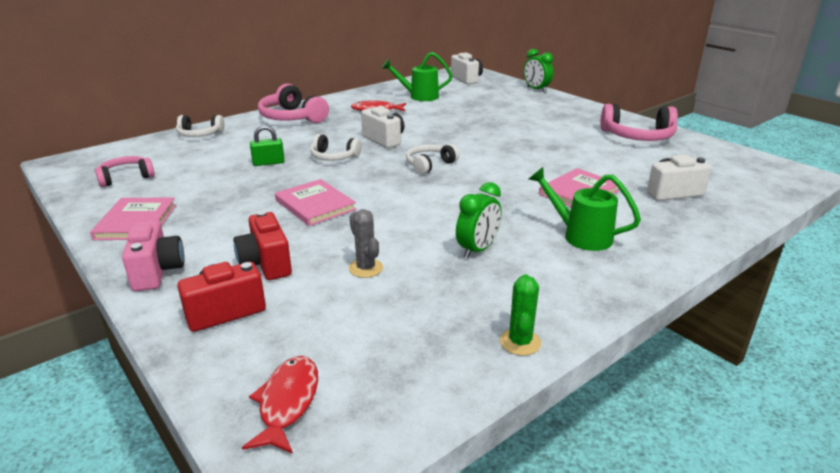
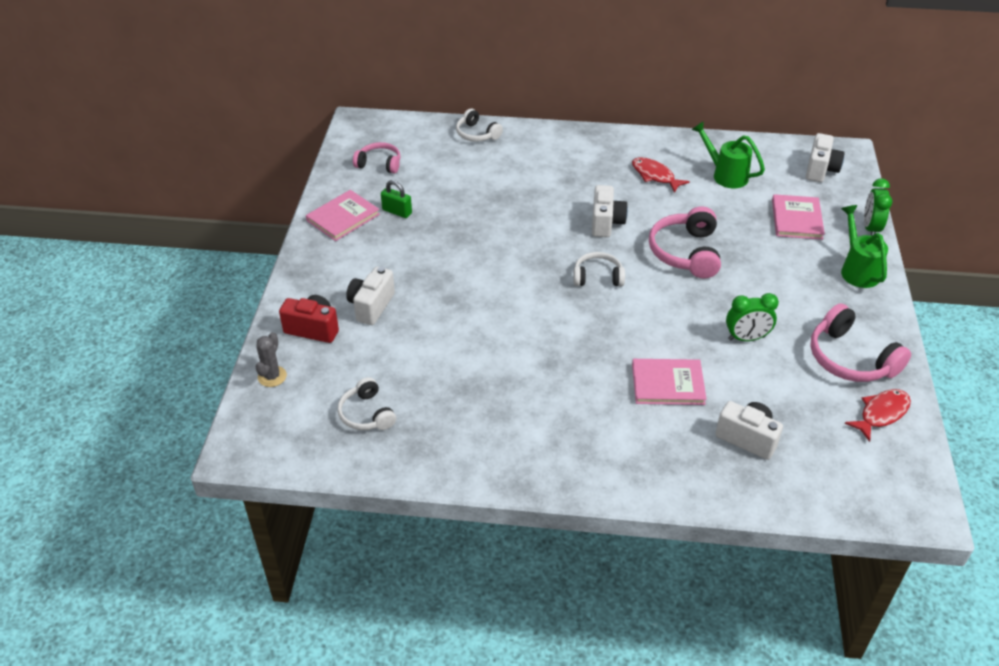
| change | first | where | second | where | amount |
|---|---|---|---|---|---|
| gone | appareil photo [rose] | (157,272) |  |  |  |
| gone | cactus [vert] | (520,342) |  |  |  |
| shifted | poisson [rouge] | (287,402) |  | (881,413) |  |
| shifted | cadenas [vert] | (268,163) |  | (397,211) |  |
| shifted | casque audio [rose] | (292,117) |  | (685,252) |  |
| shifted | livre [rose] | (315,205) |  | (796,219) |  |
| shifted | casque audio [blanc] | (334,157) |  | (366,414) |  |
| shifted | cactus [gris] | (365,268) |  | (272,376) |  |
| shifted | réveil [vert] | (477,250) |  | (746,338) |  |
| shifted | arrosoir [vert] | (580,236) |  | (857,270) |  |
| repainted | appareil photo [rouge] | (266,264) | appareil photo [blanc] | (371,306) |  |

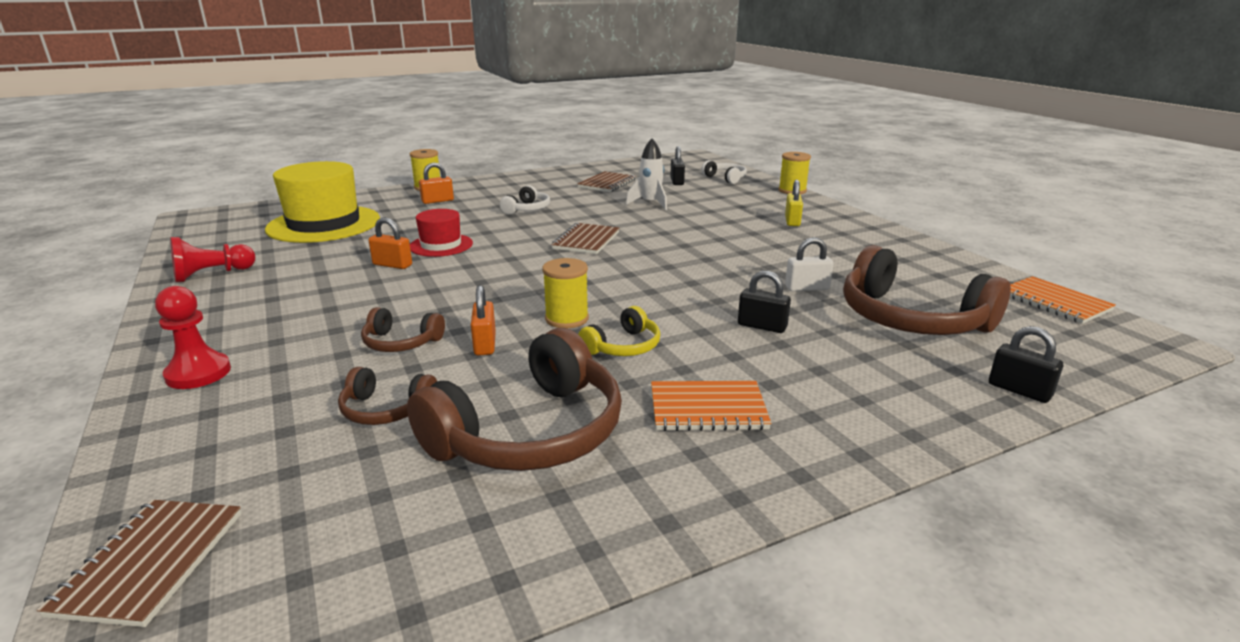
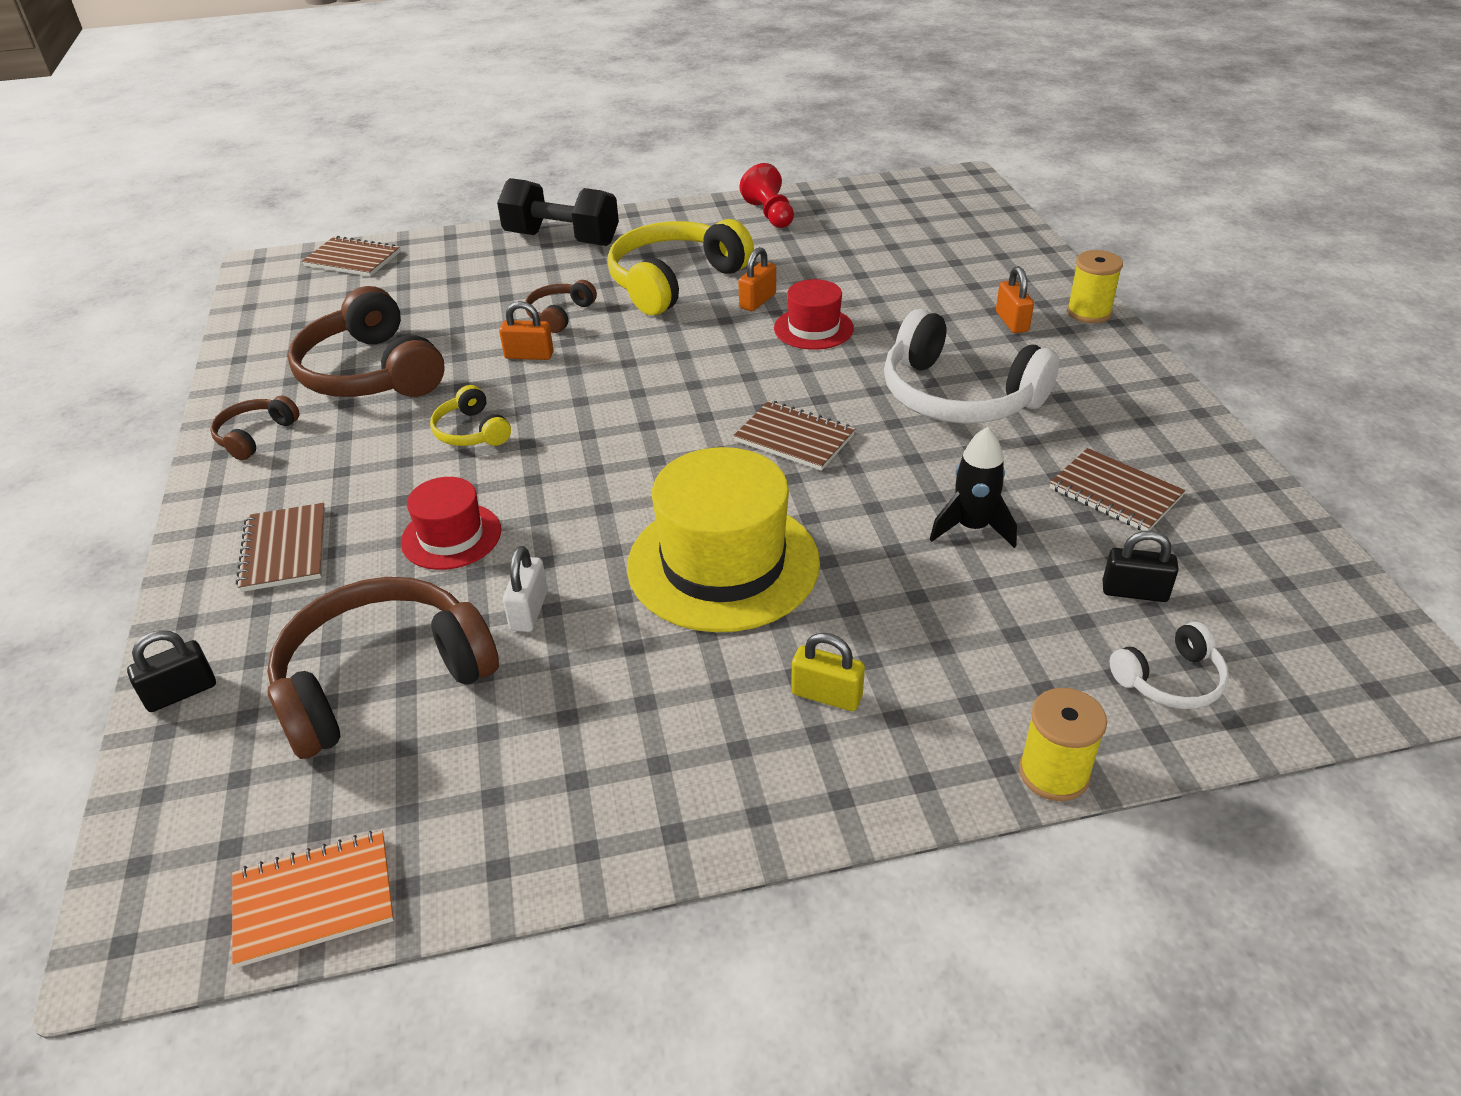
| change | first | where | second | where | amount |
|---|---|---|---|---|---|
| gone | bobine [jaune] | (567,319) |  |  |  |
| gone | carnet [orange] | (707,409) |  |  |  |
| new |  |  | carnet [marron] | (284,549) |  |
| new |  |  | casque audio [jaune] | (675,281) |  |
| shifted | chapeau [jaune] | (324,224) |  | (723,564) |  |
| shifted | casque audio [marron] | (386,409) |  | (255,436) |  |
| swapped | pion [rouge] | (198,373) | haltère [noir] | (562,239) |  |
| swapped | cadenas [noir] | (762,326) | chapeau [rouge] | (451,536) |  |
| repainted | fusée [blanc] | (650,203) | fusée [noir] | (972,528) |  |
| scaled | casque audio [blanc] | (527,209) |  | (958,396) | x2.04 |

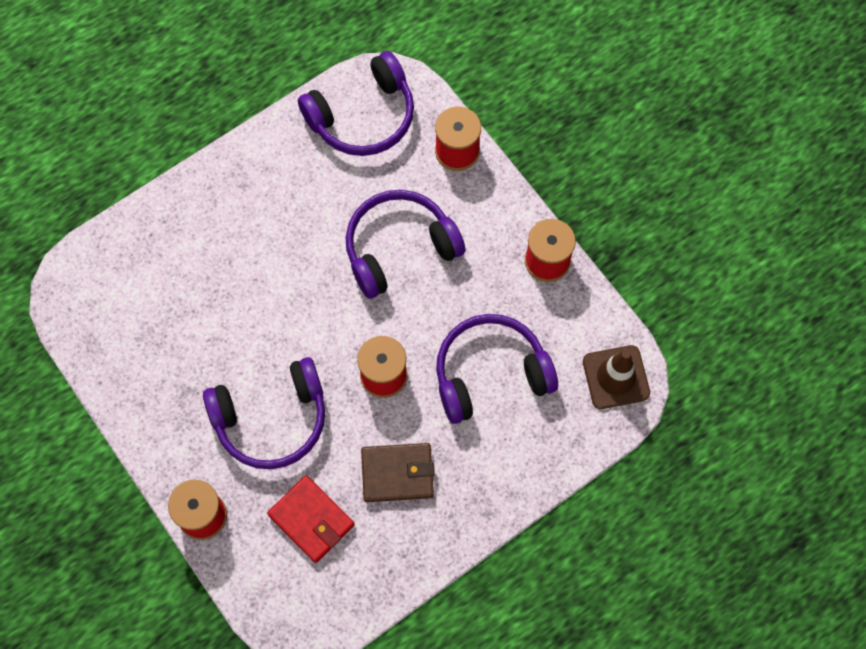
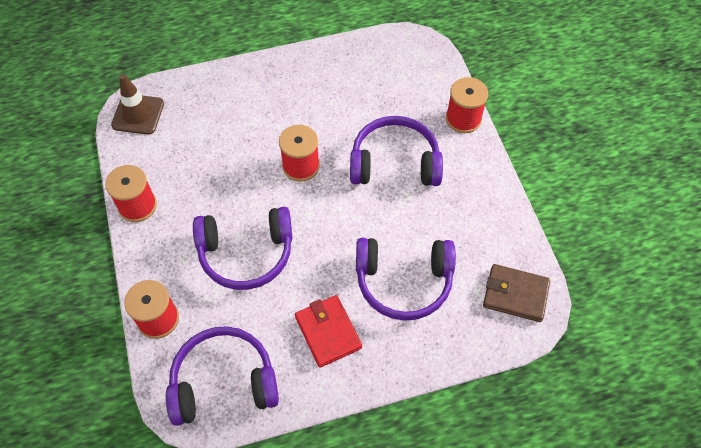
| change | first | where | second | where | amount |
|---|---|---|---|---|---|
| shifted | portefeuille [rouge] | (311,520) |  | (328,332) |  |
| shifted | portefeuille [marron] | (397,473) |  | (515,294) |  |
| shifted | casque audio [violet] | (490,374) |  | (403,281) |  |

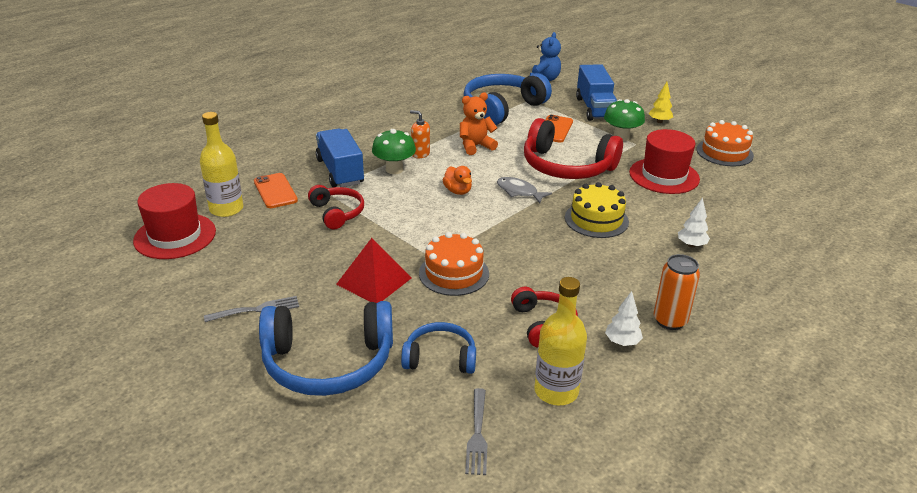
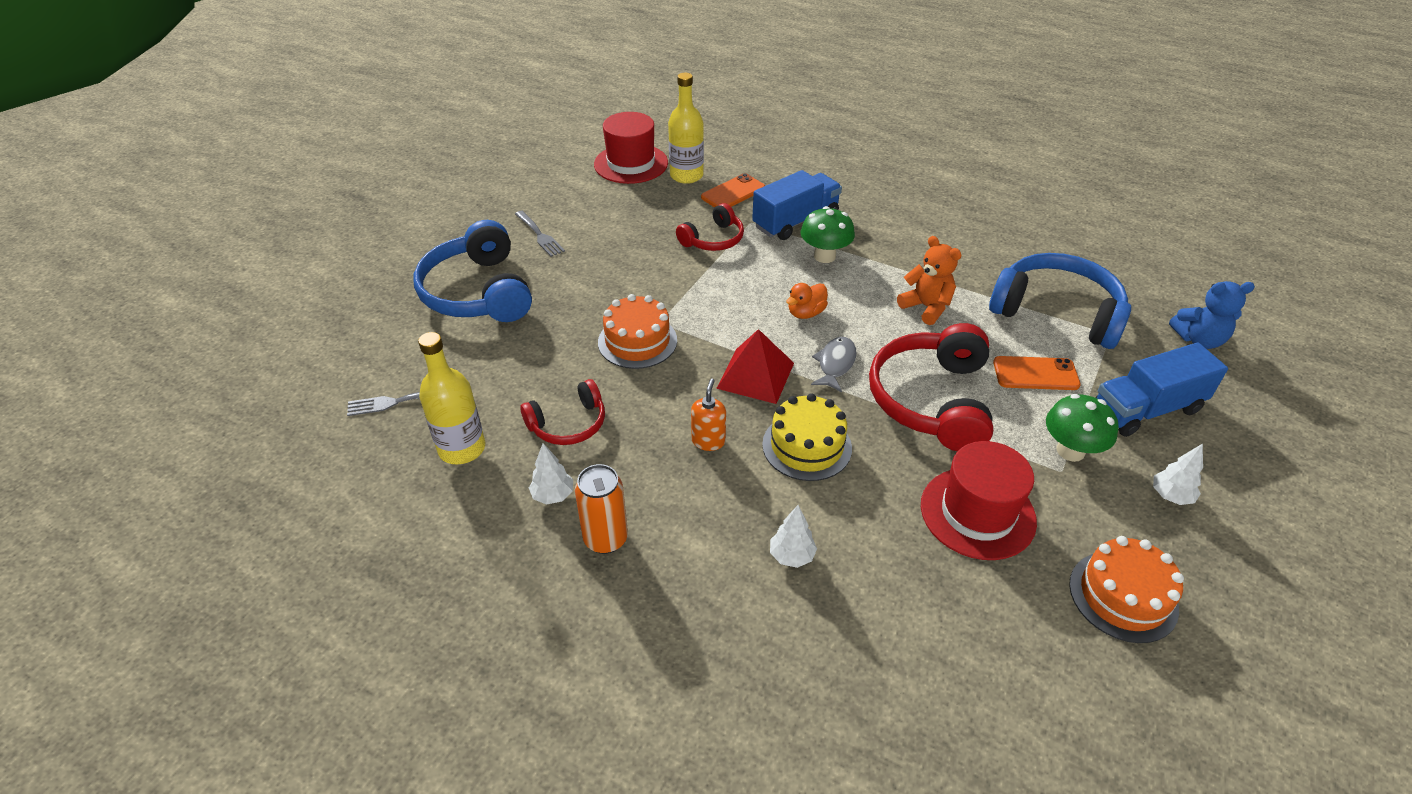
| change | first | where | second | where | amount |
|---|---|---|---|---|---|
| gone | casque audio [bleu] | (440,357) |  |  |  |
| shifted | pyramide [rouge] | (374,281) |  | (755,375) |  |
| shifted | distributeur de savon [orange] | (420,154) |  | (708,441) |  |
| repainted | arbre [jaune] | (659,121) | arbre [blanc] | (1170,496) |  |

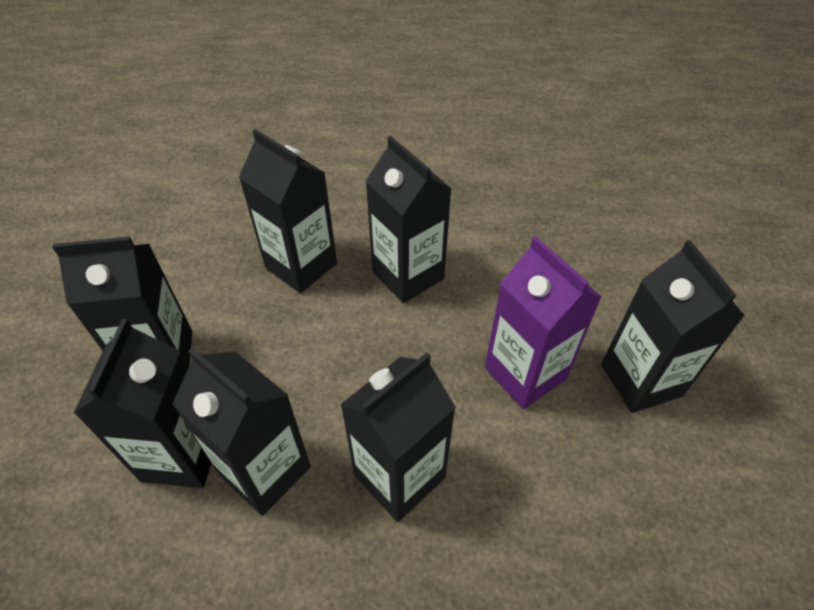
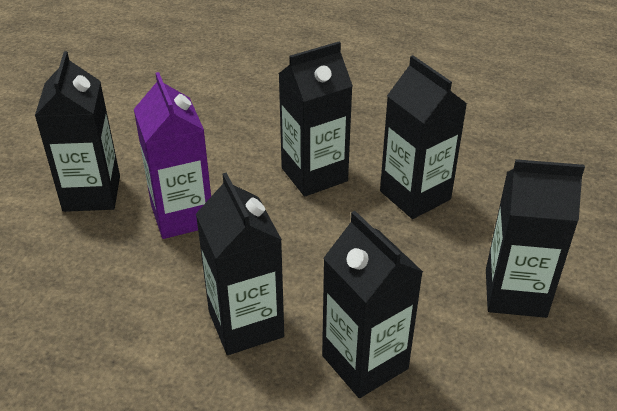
| change | first | where | second | where | amount |
|---|---|---|---|---|---|
| gone | brique de lait [noir] | (182,454) |  |  |  |

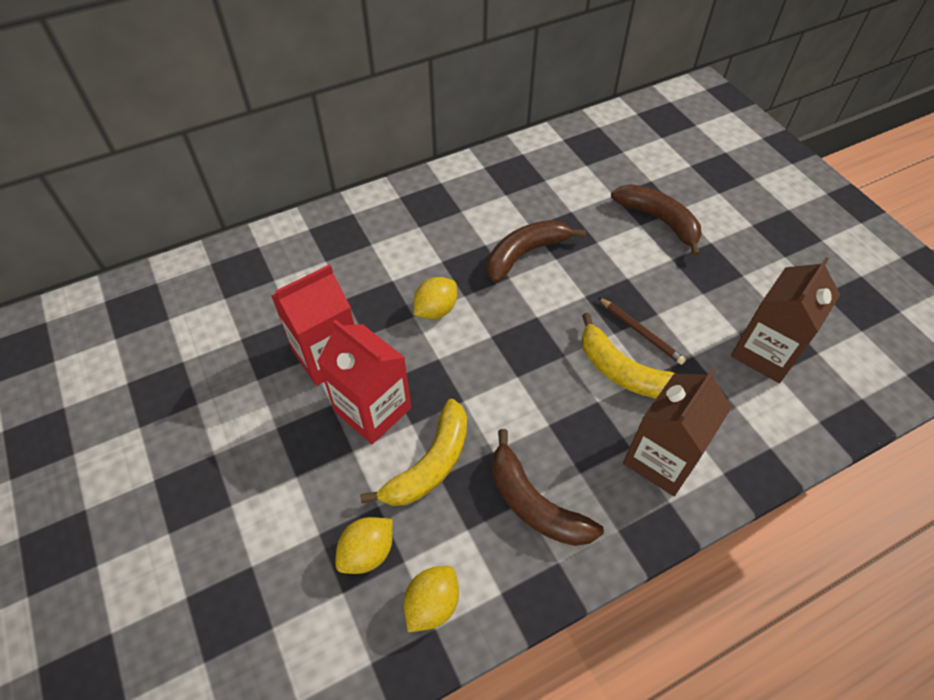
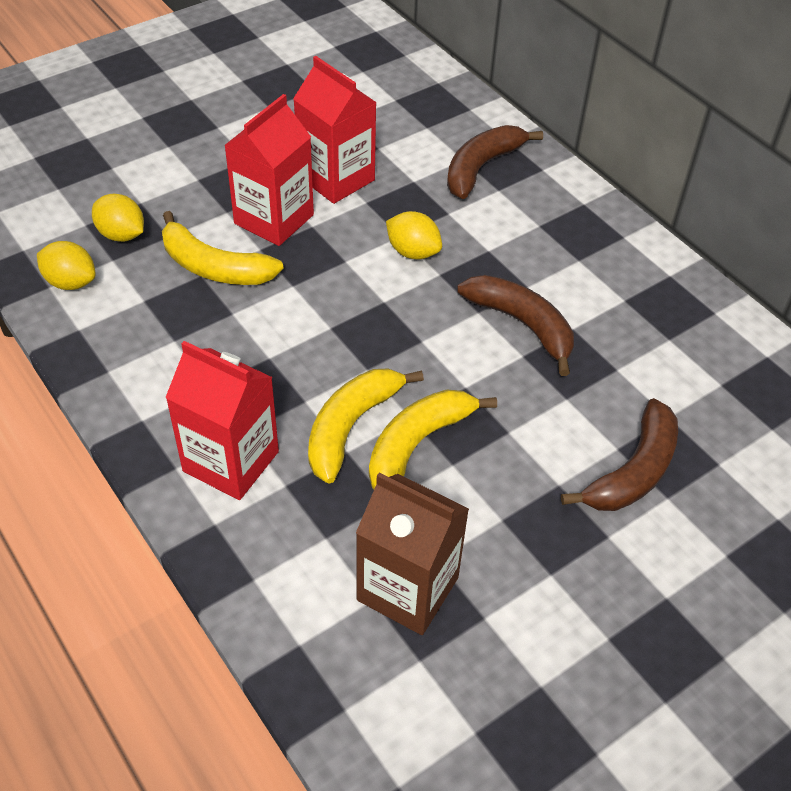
| change | first | where | second | where | amount |
|---|---|---|---|---|---|
| shifted | banane [marron] | (534,503) |  | (481,168) |  |
| swapped | crayon [marron] | (640,332) | banane [jaune] | (417,445) |  |
| repainted | brique de lait [marron] | (661,459) | brique de lait [rouge] | (231,461) |  |

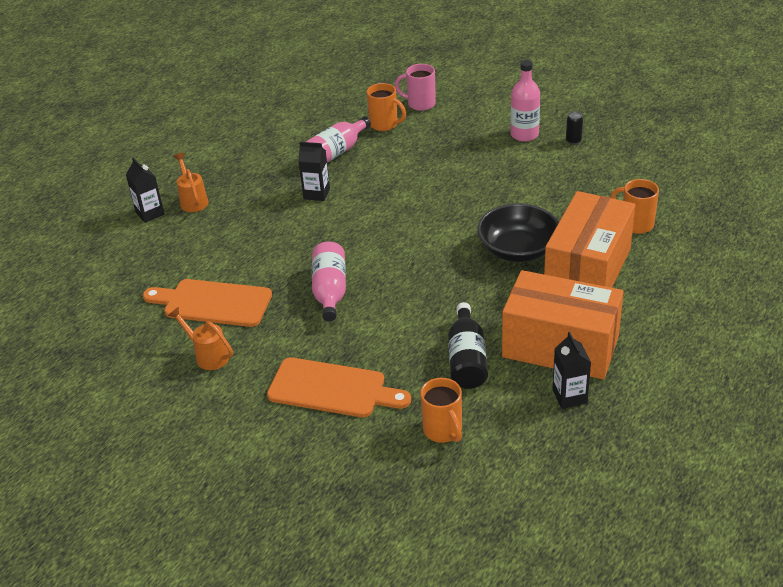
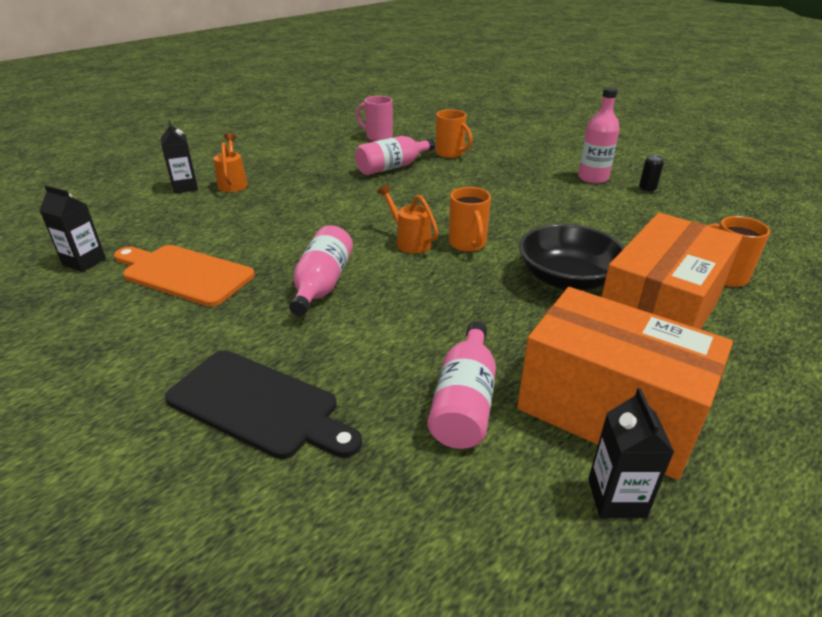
| change | first | where | second | where | amount |
|---|---|---|---|---|---|
| shifted | arrosoir [orange] | (208,355) |  | (409,242) |  |
| shifted | brique de lait [noir] | (316,194) |  | (84,262) |  |
| shifted | tasse [rose] | (420,104) |  | (378,137) |  |
| shifted | tasse [orange] | (443,431) |  | (467,244) |  |
| repainted | planche à découper [orange] | (332,389) | planche à découper [noir] | (259,405) |  |
| repainted | bouteille [noir] | (467,359) | bouteille [rose] | (464,402) |  |

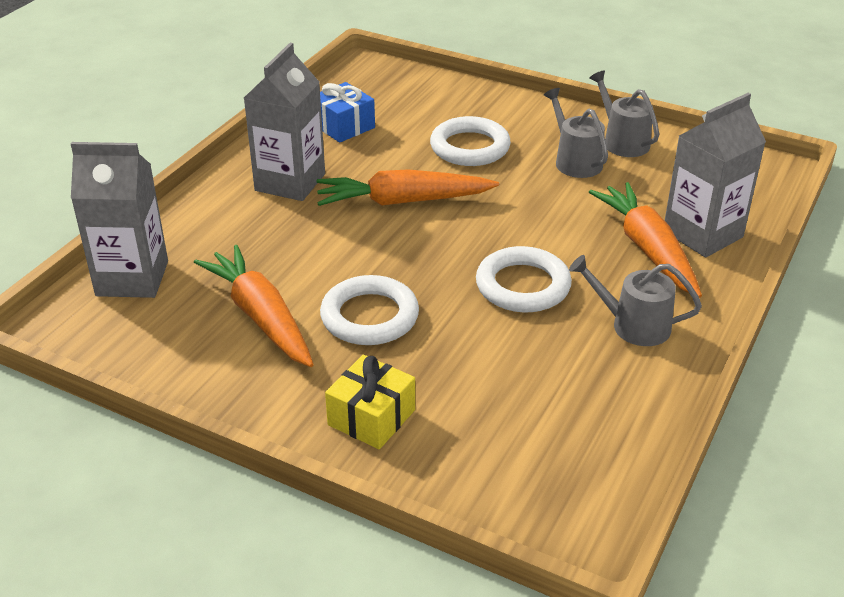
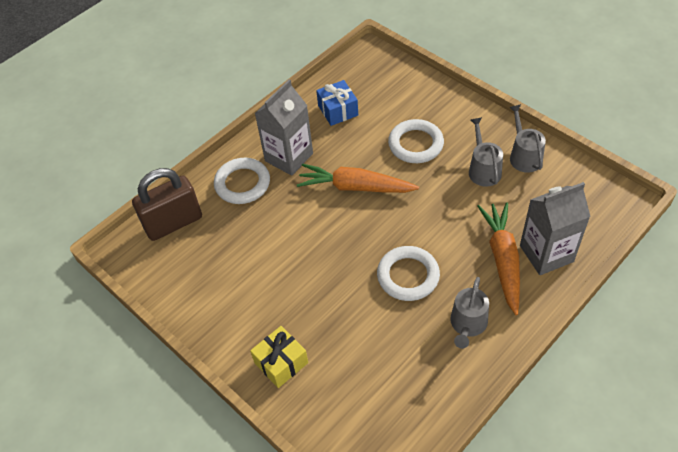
| change | first | where | second | where | amount |
|---|---|---|---|---|---|
| gone | carotte [orange] | (261,317) |  |  |  |
| shifted | anneau [blanc] | (369,316) |  | (242,184) |  |
| swapped | brique de lait [gris] | (132,278) | cadenas [marron] | (173,223) |  |
| rotated | arrosoir [gris] | (633,325) |  | (467,324) | 105 degrees counterclockwise |

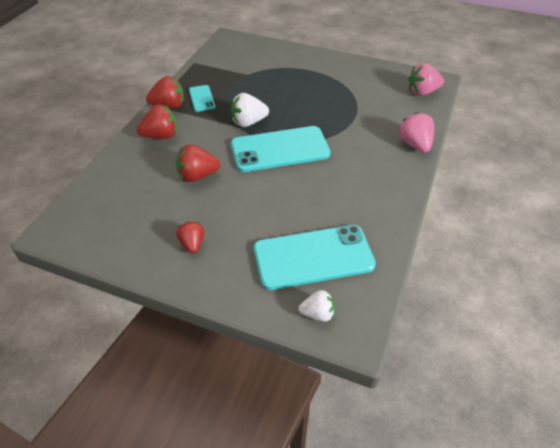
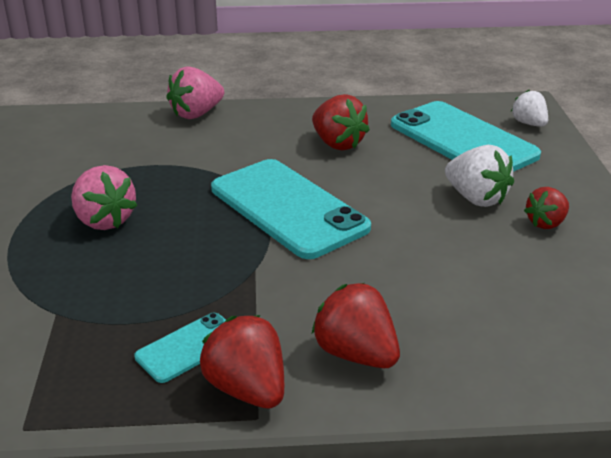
| change | first | where | second | where | amount |
|---|---|---|---|---|---|
| shifted | fraise [rouge] | (197,176) |  | (337,144) |  |
| shifted | fraise [blanc] | (248,122) |  | (476,198) |  |
| shifted | fraise [rose] | (422,92) |  | (104,220) |  |

